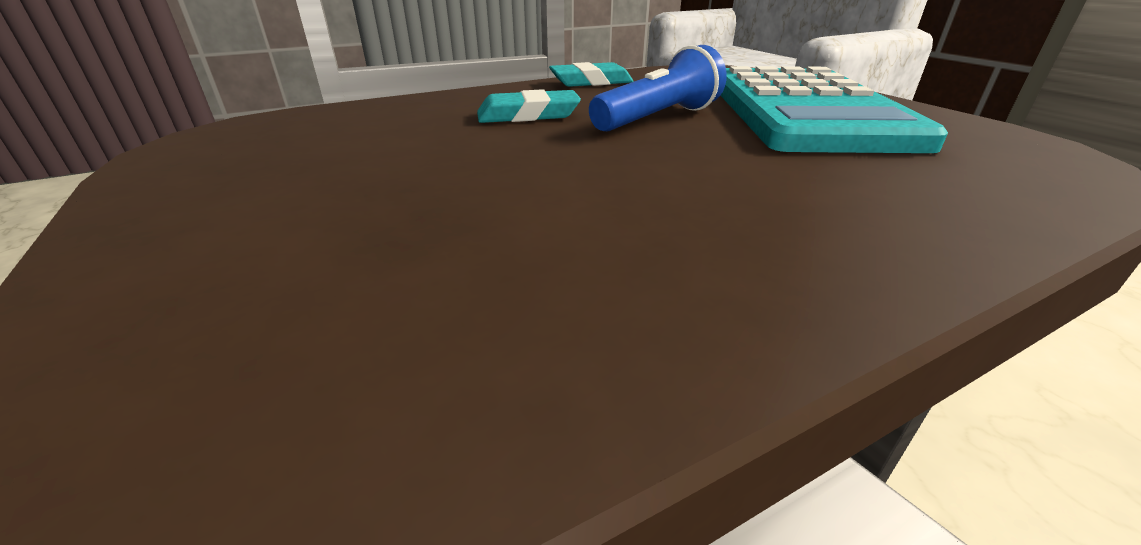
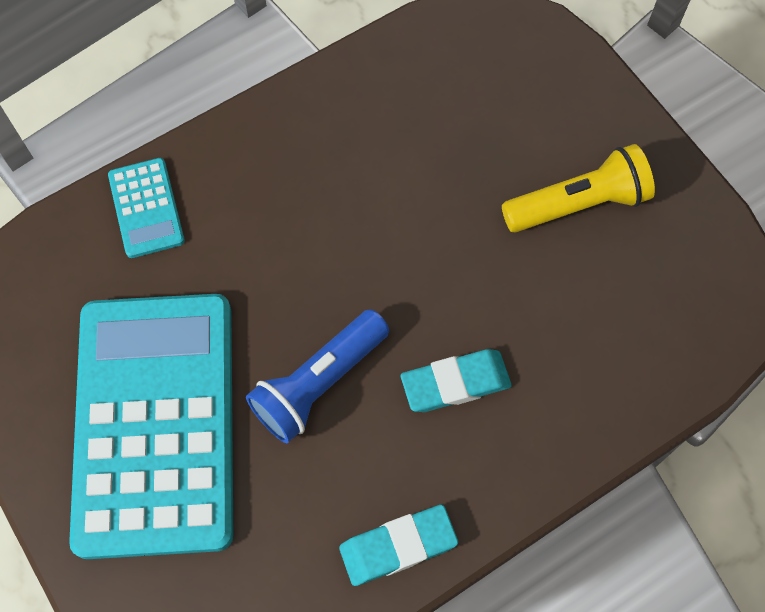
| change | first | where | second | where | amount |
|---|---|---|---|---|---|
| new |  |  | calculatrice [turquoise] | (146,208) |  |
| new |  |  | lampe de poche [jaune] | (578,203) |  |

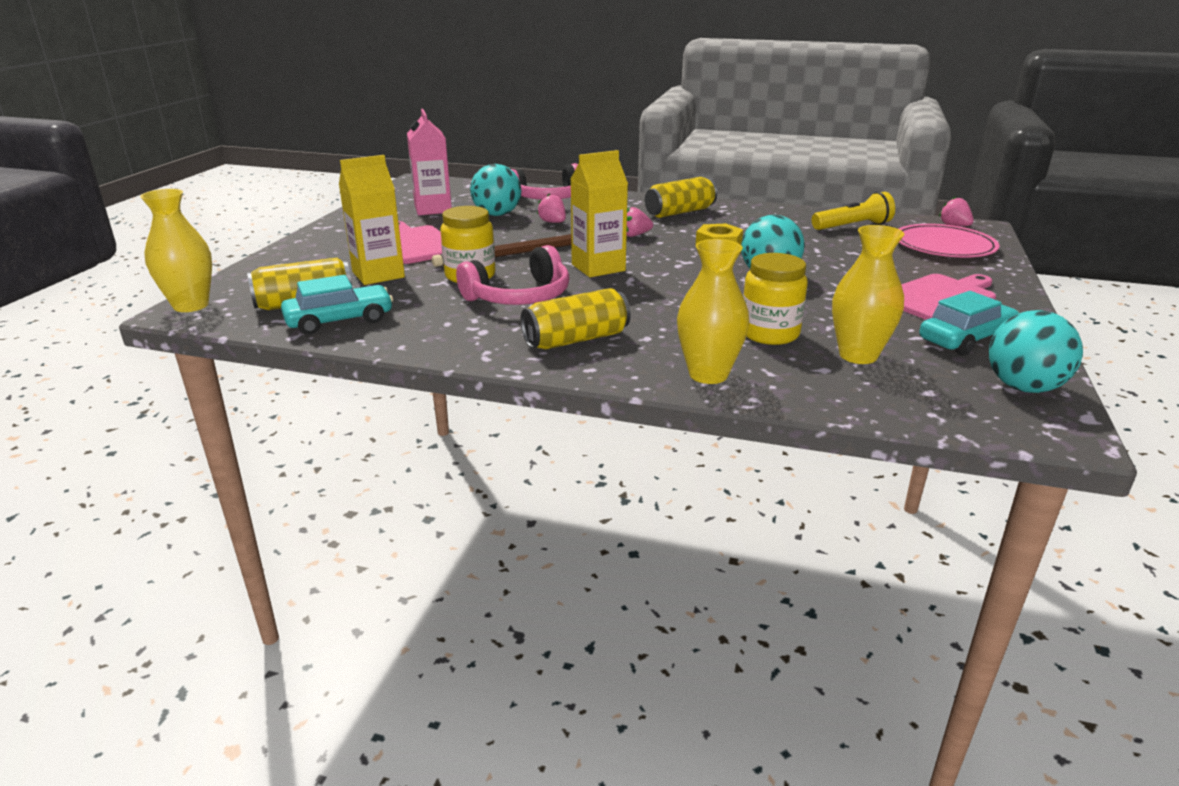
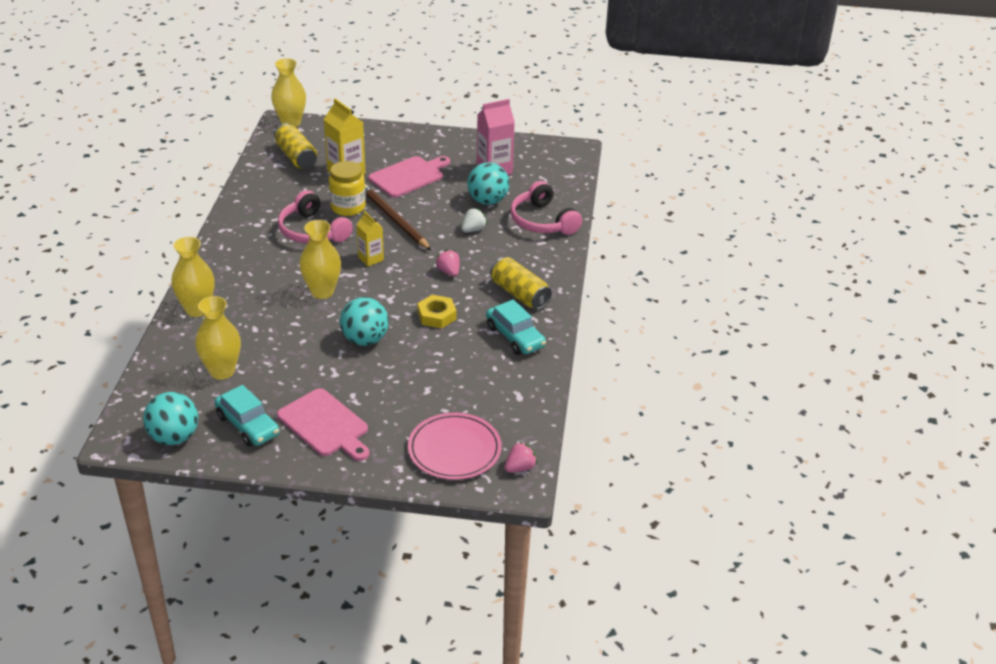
| change | first | where | second | where | amount |
|---|---|---|---|---|---|
| gone | canette [jaune] | (576,339) |  |  |  |
| gone | bocal [jaune] | (769,334) |  |  |  |
| gone | lampe de poche [jaune] | (853,226) |  |  |  |
| new |  |  | vase [jaune] | (322,292) |  |
| shifted | voiture [turquoise] | (340,320) |  | (515,337) |  |
| repainted | fraise [rose] | (553,222) | fraise [blanc] | (473,229) |  |
| scaled | brique de lait [jaune] | (598,267) |  | (371,259) | x0.62 |

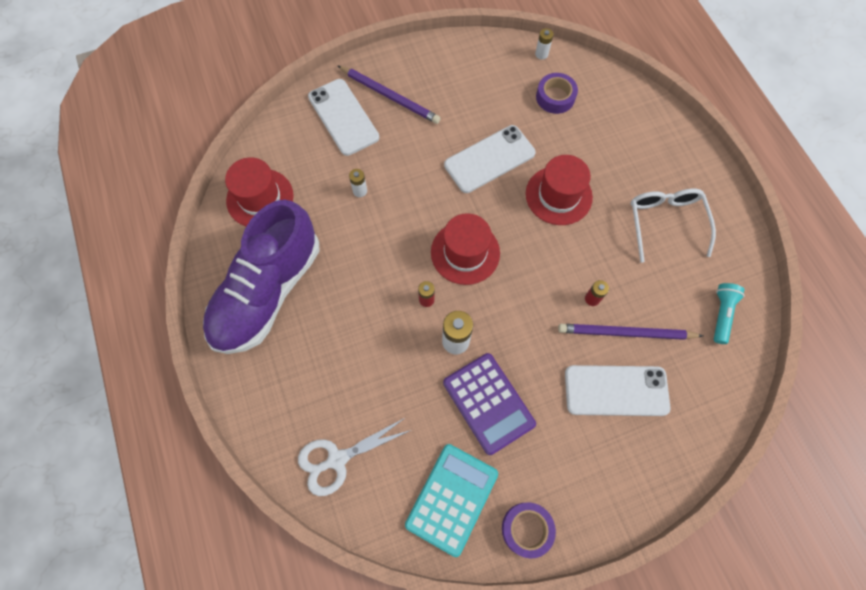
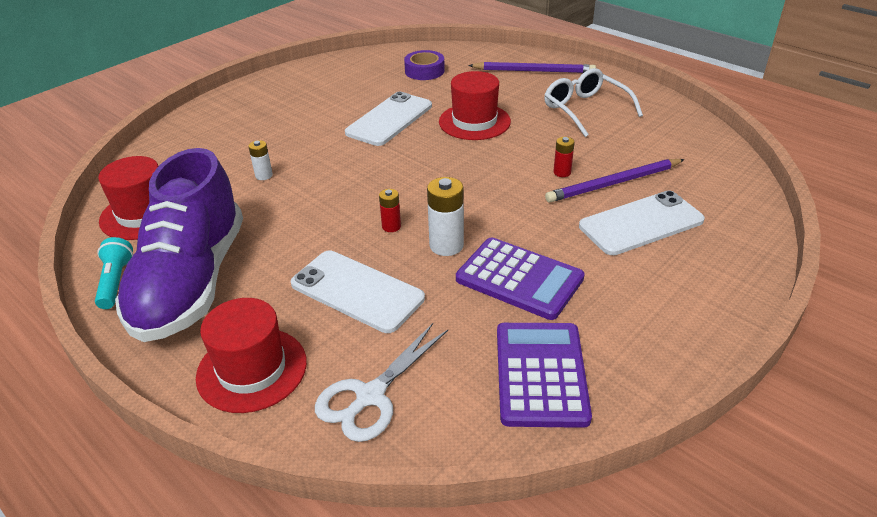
| change | first | where | second | where | amount |
|---|---|---|---|---|---|
| gone | ruban adhésif [violet] | (527,529) |  |  |  |
| gone | pile [blanc] | (541,54) |  |  |  |
| shifted | téléphone [blanc] | (343,117) |  | (357,291) |  |
| shifted | crayon [violet] | (389,96) |  | (533,71) |  |
| shifted | chapeau [rouge] | (465,252) |  | (252,369) |  |
| shifted | lampe de poche [turquoise] | (721,314) |  | (116,282) |  |
| repainted | calculatrice [turquoise] | (452,499) | calculatrice [violet] | (541,374) |  |

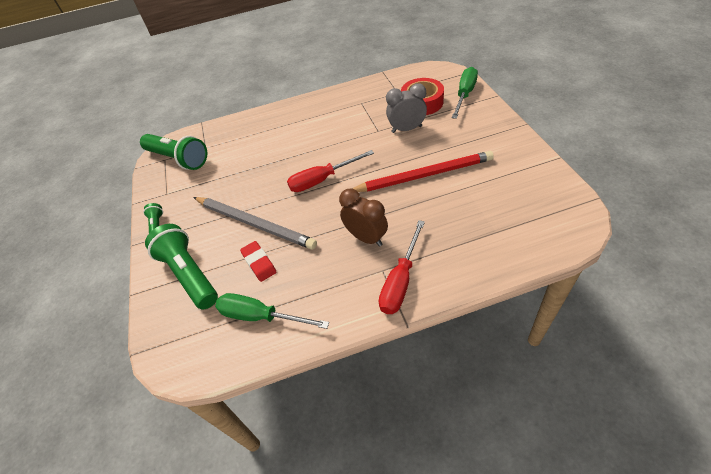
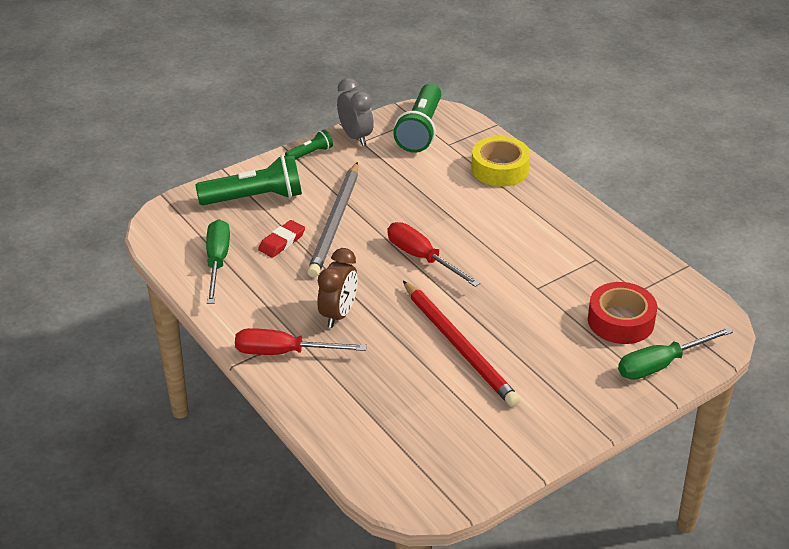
| change | first | where | second | where | amount |
|---|---|---|---|---|---|
| new |  |  | ruban adhésif [jaune] | (500,169) |  |
| shifted | réveil [gris] | (406,129) |  | (355,137) |  |
| rotated | lampe de poche [vert] | (189,274) |  | (255,198) | 45 degrees clockwise |
| rotated | tournevis [vert] | (464,94) |  | (661,364) | 150 degrees clockwise |

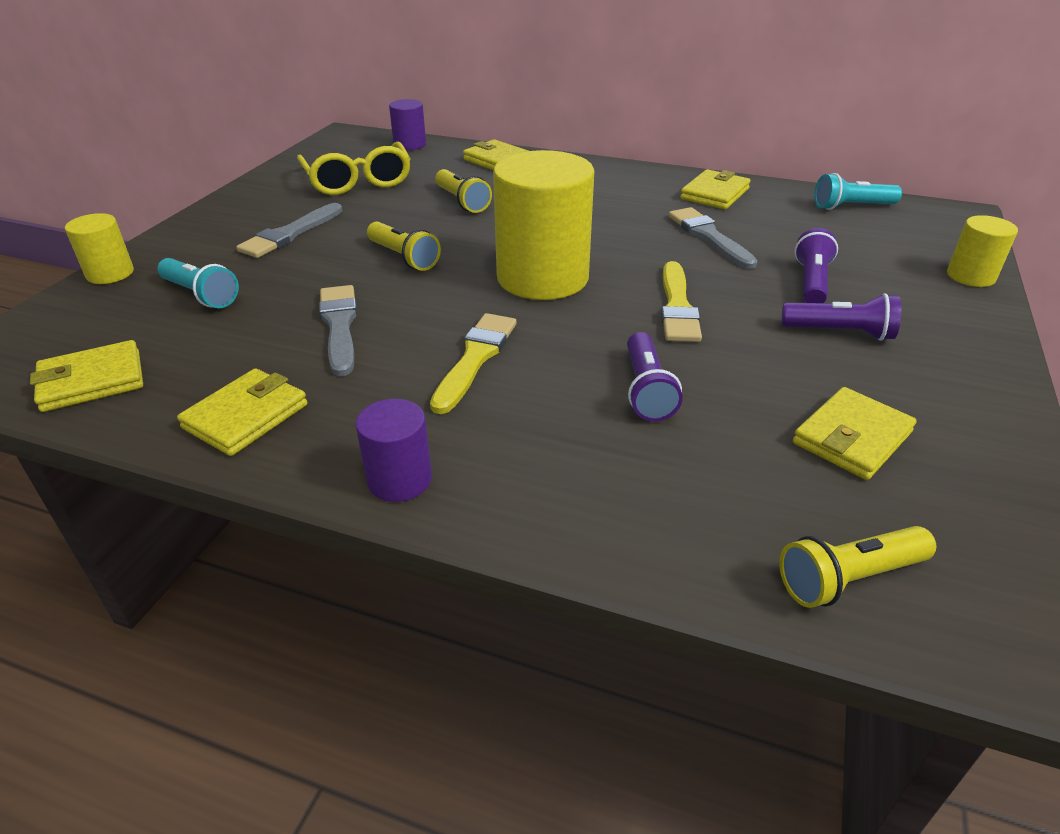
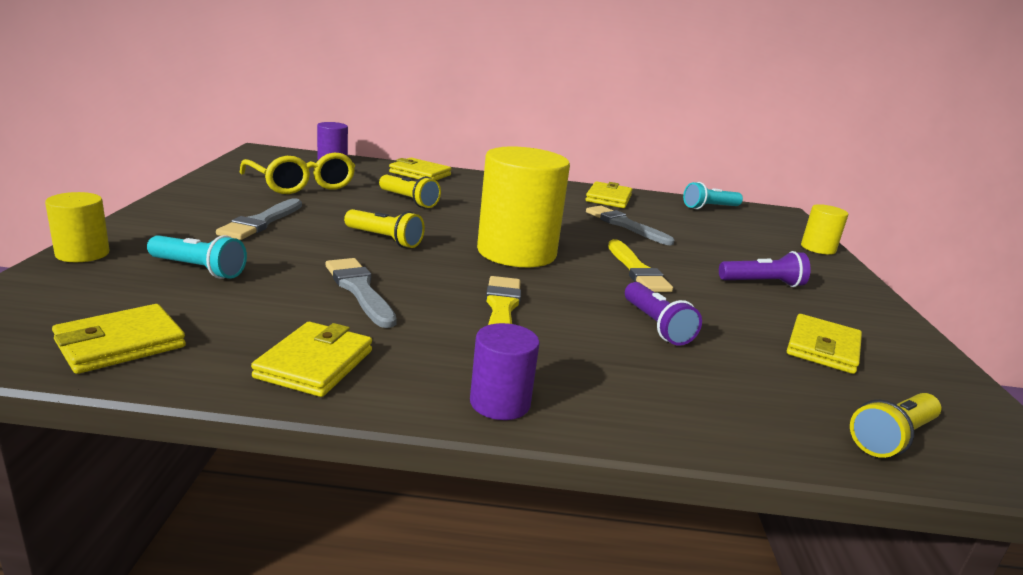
| change | first | where | second | where | amount |
|---|---|---|---|---|---|
| gone | lampe de poche [violet] | (811,282) |  |  |  |

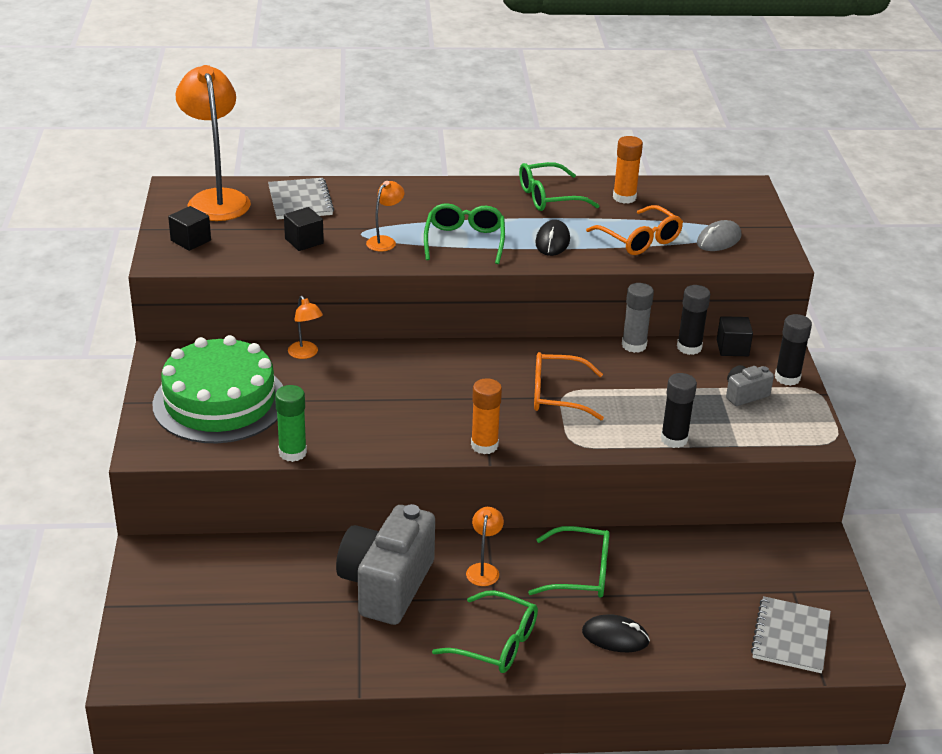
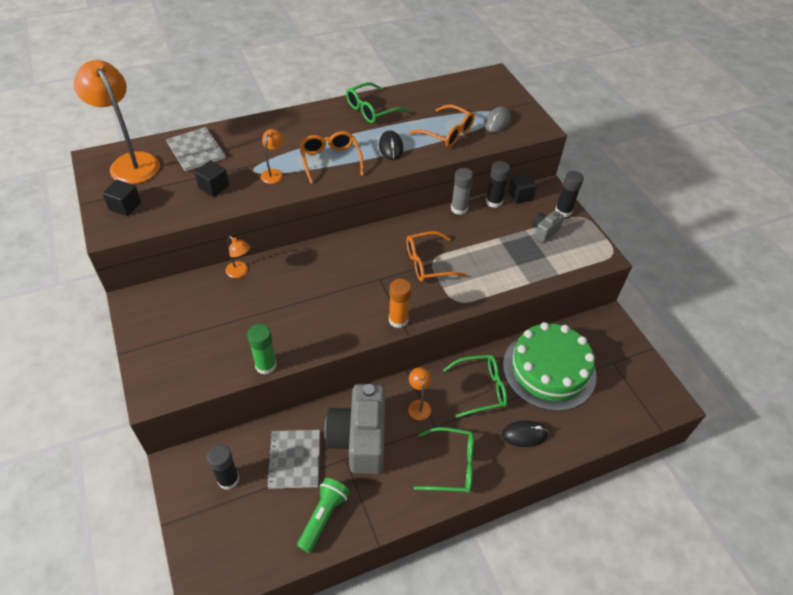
| change | first | where | second | where | amount |
|---|---|---|---|---|---|
| gone | bâton de colle [orange] | (624,197) |  |  |  |
| new |  |  | lampe de poche [vert] | (323,517) |  |
| shifted | gâteau [vert] | (220,402) |  | (549,370) |  |
| shifted | bâton de colle [noir] | (674,439) |  | (228,479) |  |
| shifted | carnet [gris] | (790,637) |  | (294,459) |  |
| repainted | lunettes [vert] | (464,241) | lunettes [orange] | (330,160) |  |

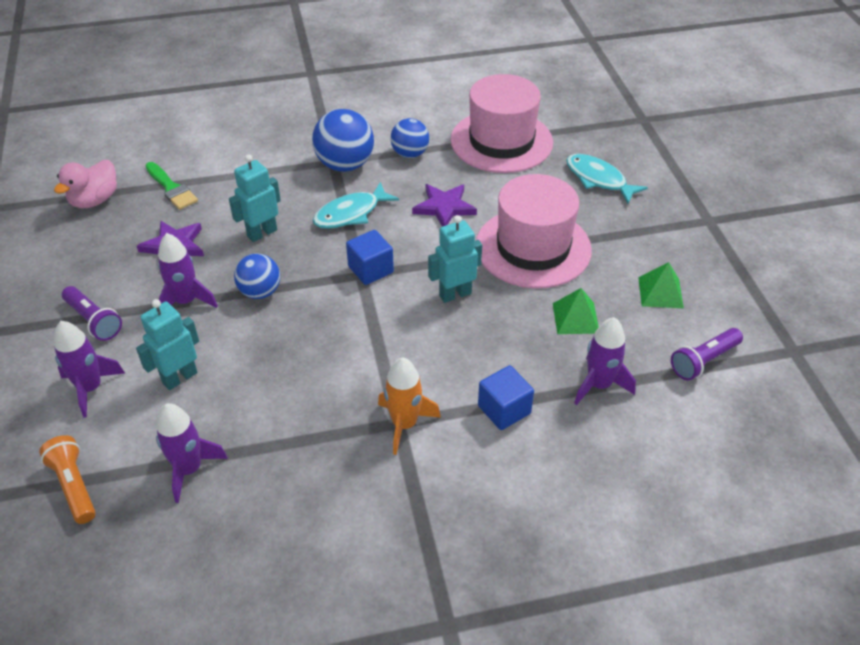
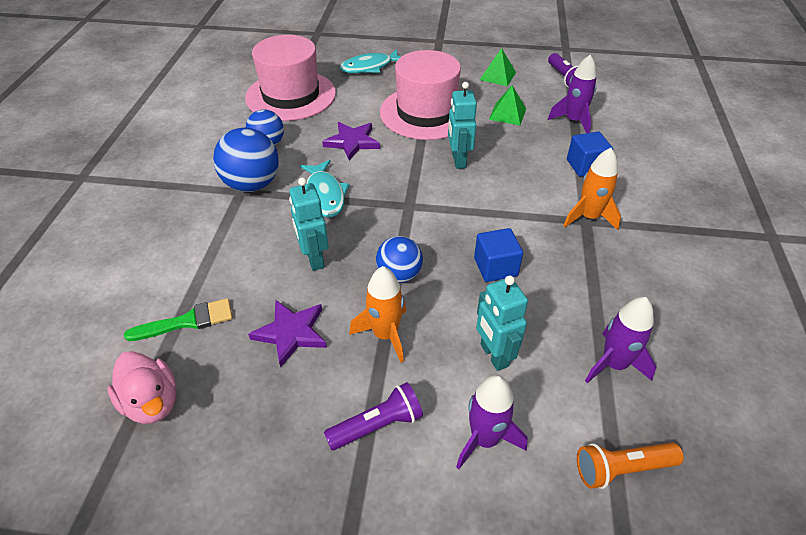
| change | first | where | second | where | amount |
|---|---|---|---|---|---|
| shifted | cube [bleu] | (370,269) |  | (495,267) |  |
| repainted | fusée [violet] | (186,301) | fusée [orange] | (385,335) |  |

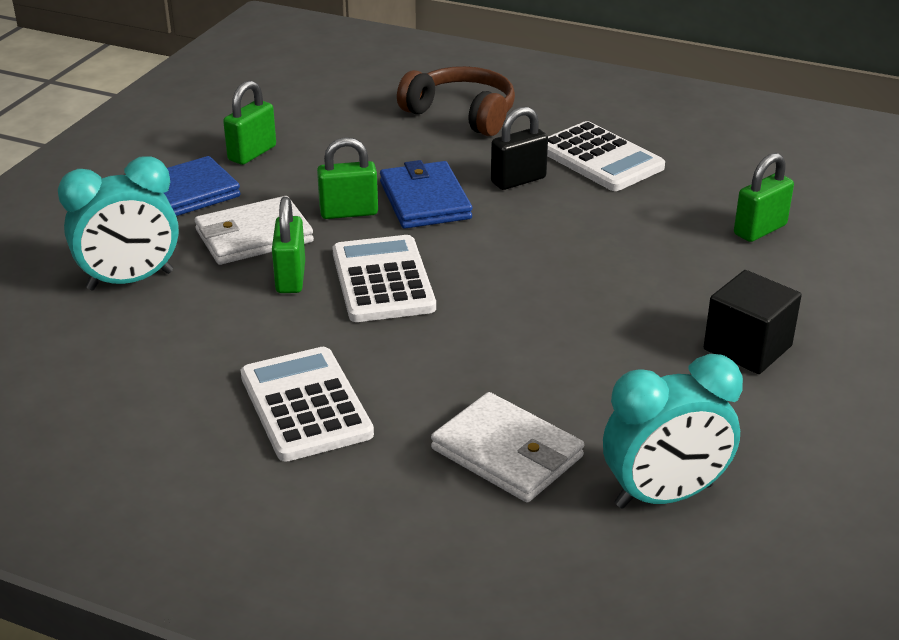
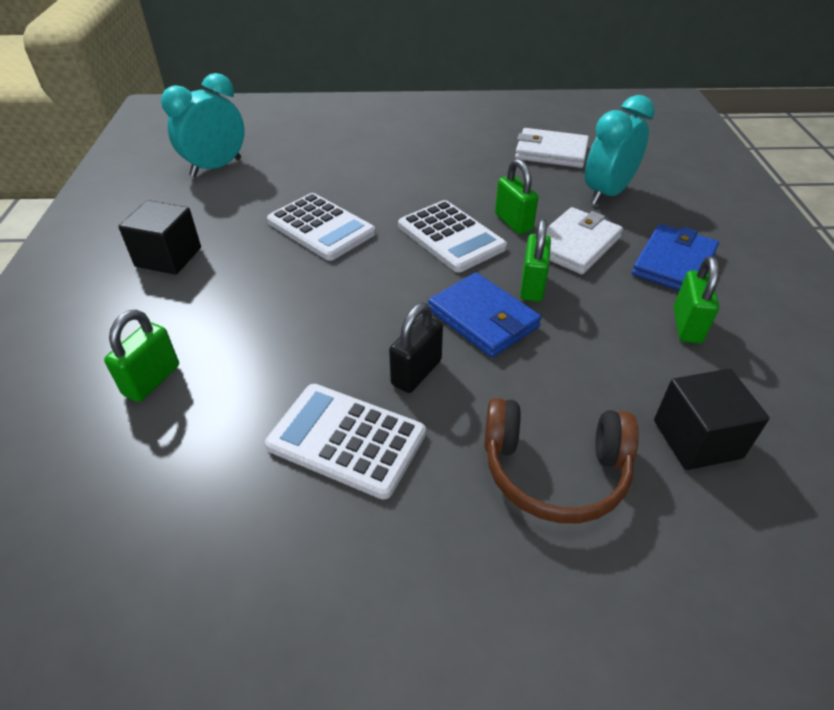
| change | first | where | second | where | amount |
|---|---|---|---|---|---|
| new |  |  | cube [noir] | (697,439) |  |
| shifted | calculatrice [blanc] | (305,405) |  | (321,227) |  |
| shifted | portefeuille [blanc] | (507,453) |  | (551,152) |  |
| rotated | cadenas [vert] | (349,212) |  | (532,286) | 45 degrees counterclockwise |

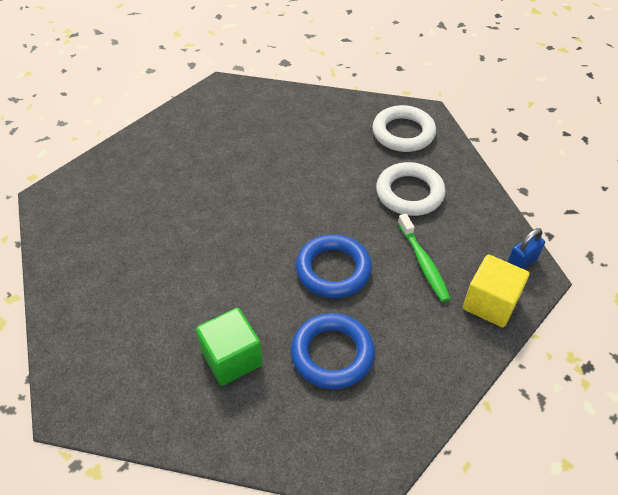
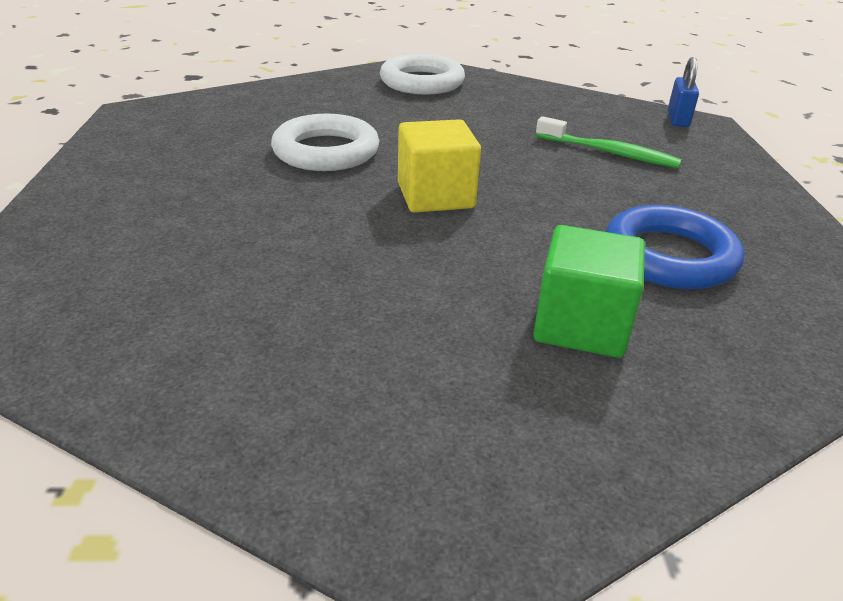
| change | first | where | second | where | amount |
|---|---|---|---|---|---|
| gone | anneau [bleu] | (333,270) |  |  |  |
| shifted | anneau [blanc] | (409,193) |  | (326,151) |  |
| shifted | cube [jaune] | (490,303) |  | (435,196) |  |

